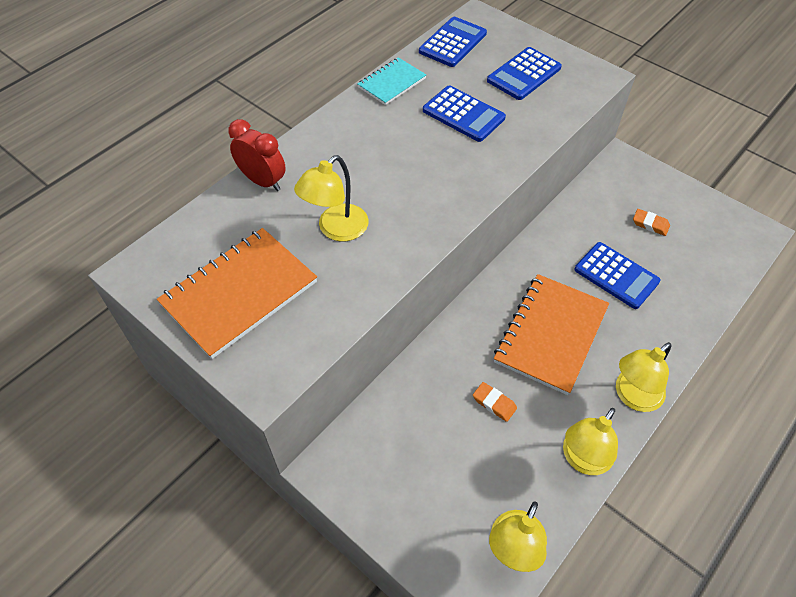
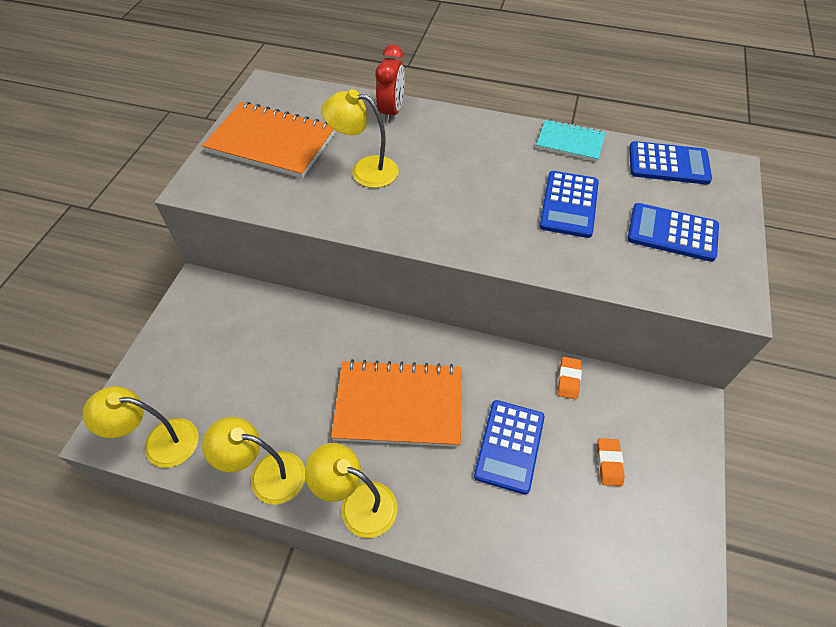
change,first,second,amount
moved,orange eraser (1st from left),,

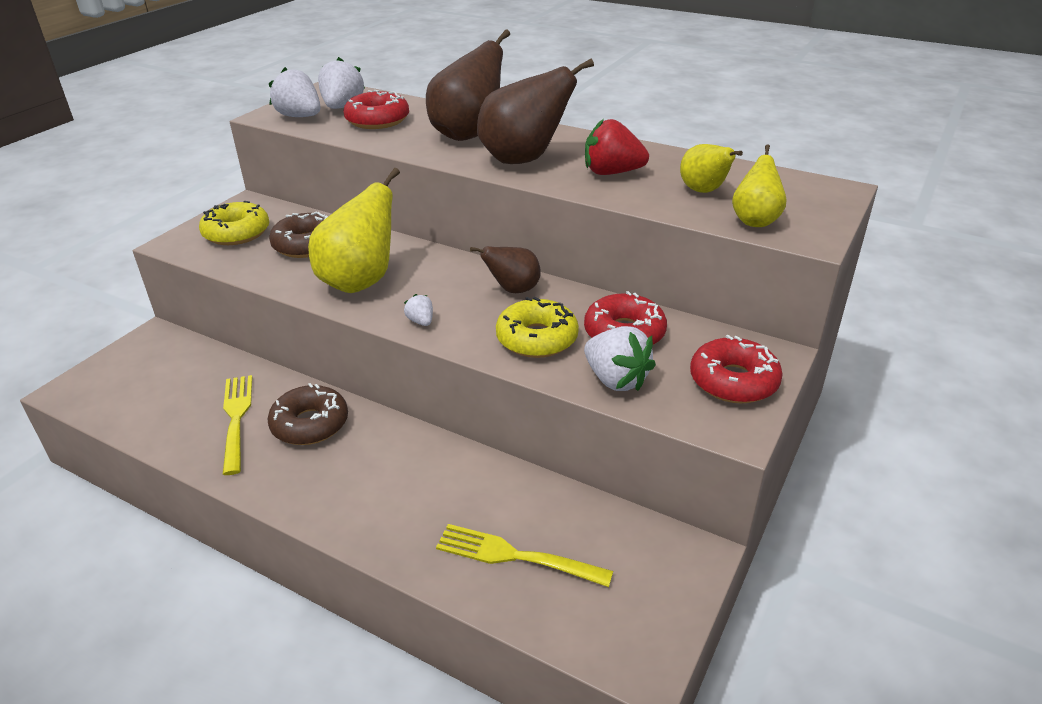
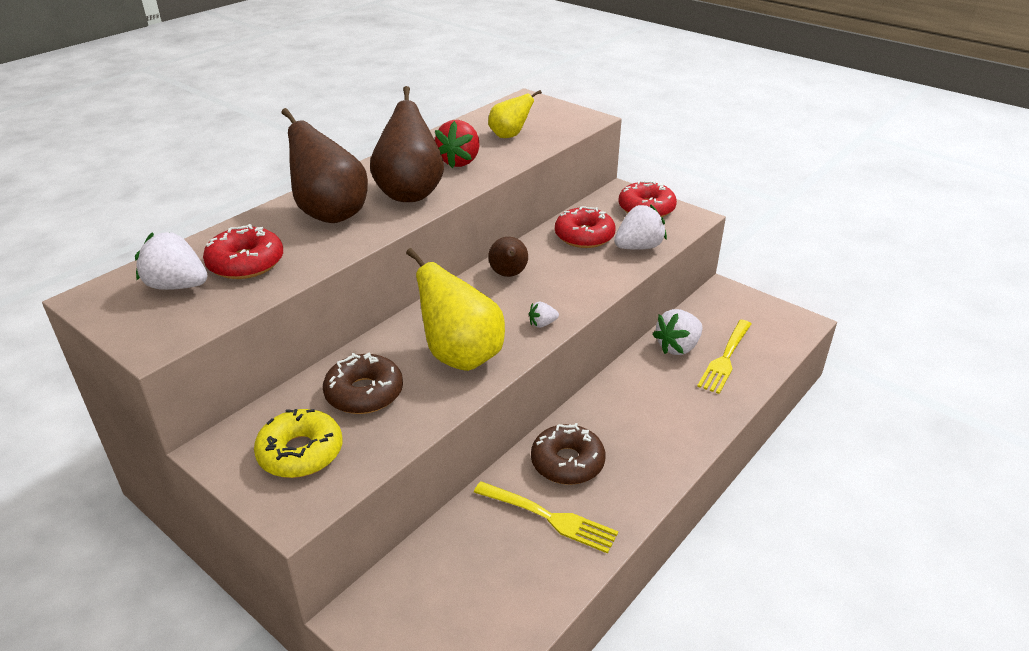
change,first,second,amount
moved,white strawberry (1st from left in the first image),white strawberry (4th from left),
removed,yellow pear (3rd from left),,
removed,yellow donut (2nd from left),,
turned,yellow fork (1st from left),,150 degrees counterclockwise

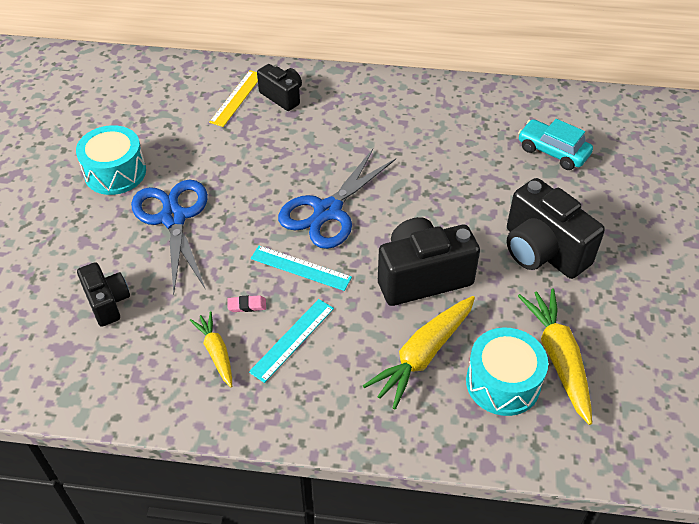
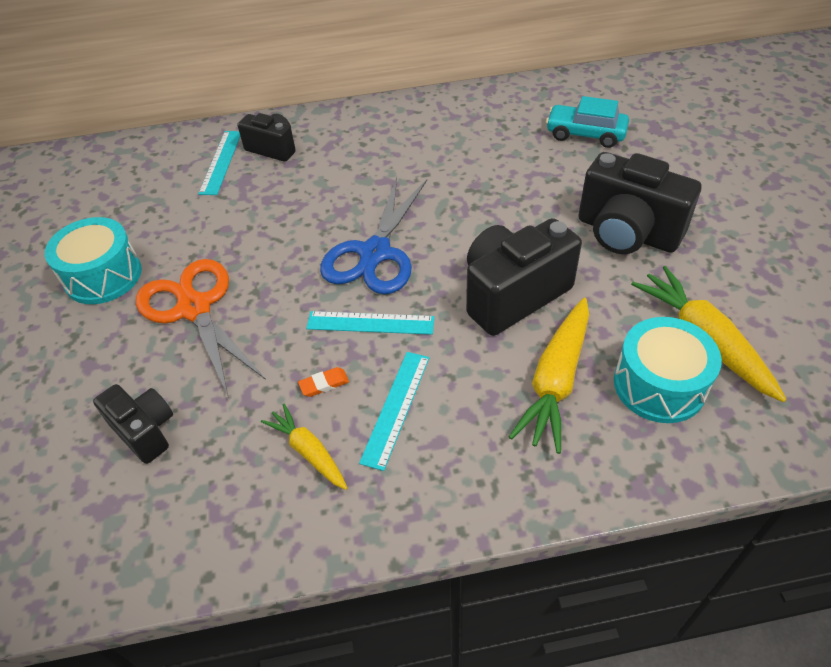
change,first,second,amount
recoloured,yellow ruler,turquoise ruler (1st from left),
recoloured,blue scissors (1st from left),orange scissors,
recoloured,pink eraser,orange eraser,

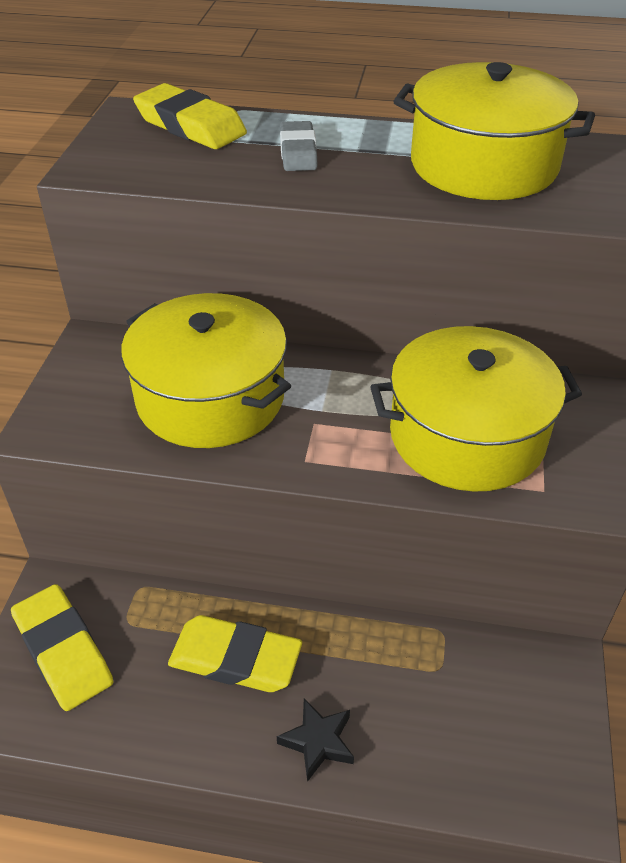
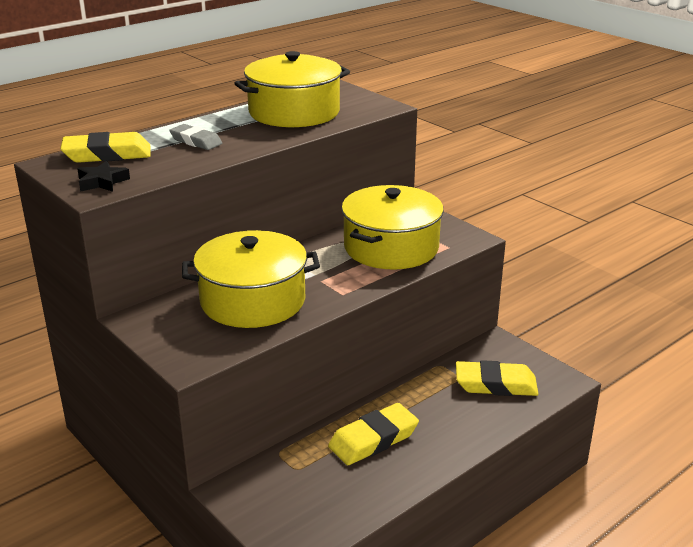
change,first,second,amount
moved,yellow eraser (1st from left in the first image),yellow eraser (3rd from left),
moved,black star,,

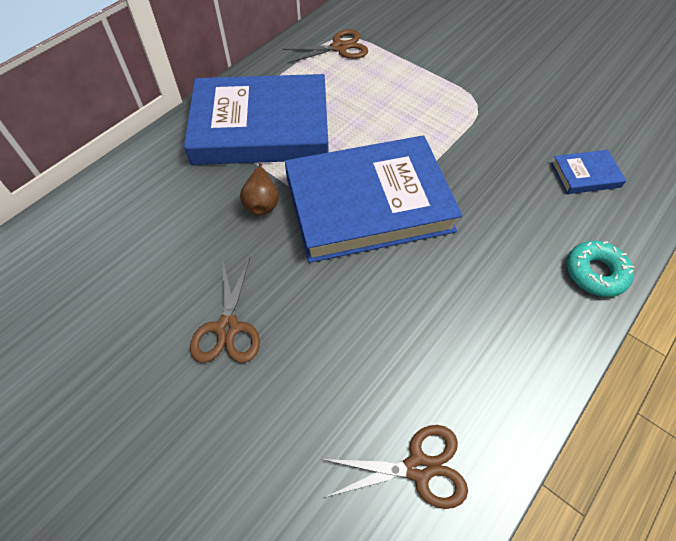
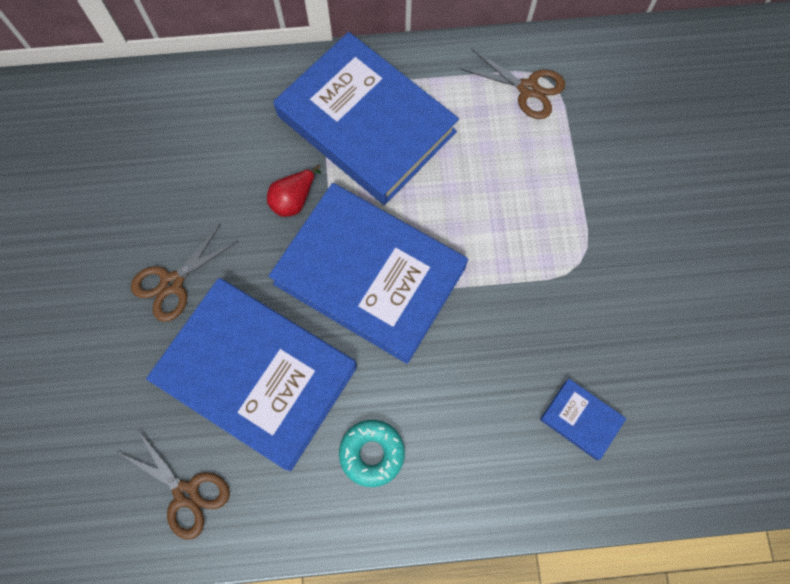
change,first,second,amount
recoloured,brown pear,red pear,
moved,turquoise donut,,
added,,blue book (1st from left),

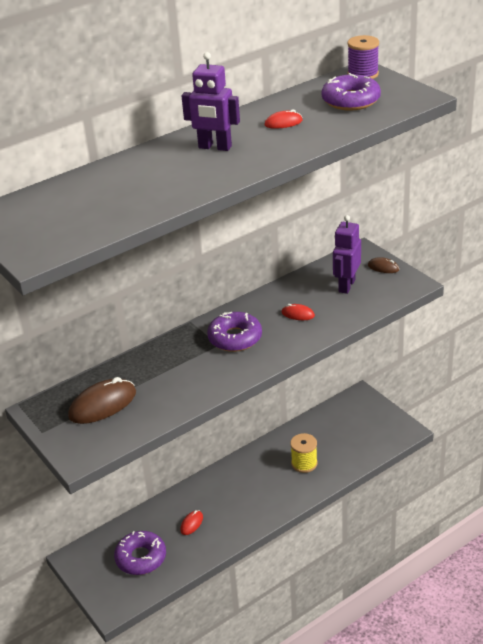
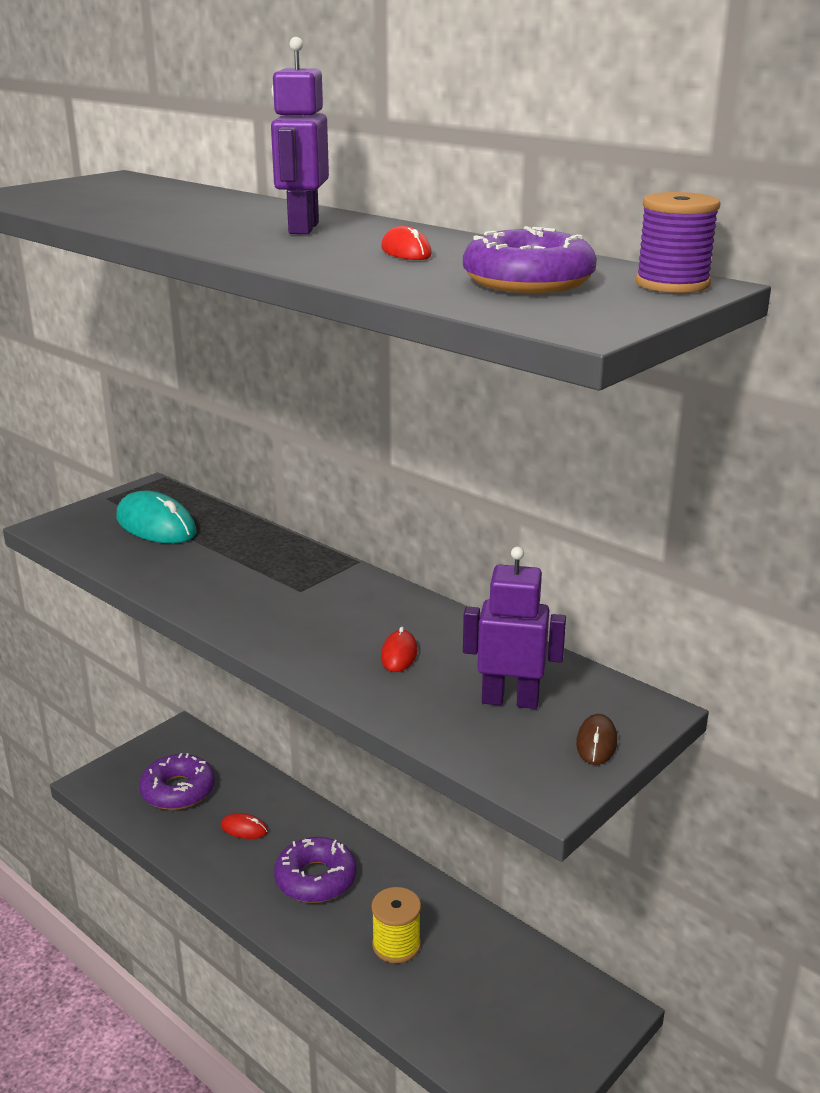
change,first,second,amount
moved,purple donut (2nd from left),,
recoloured,brown mouse (1st from left),turquoise mouse,

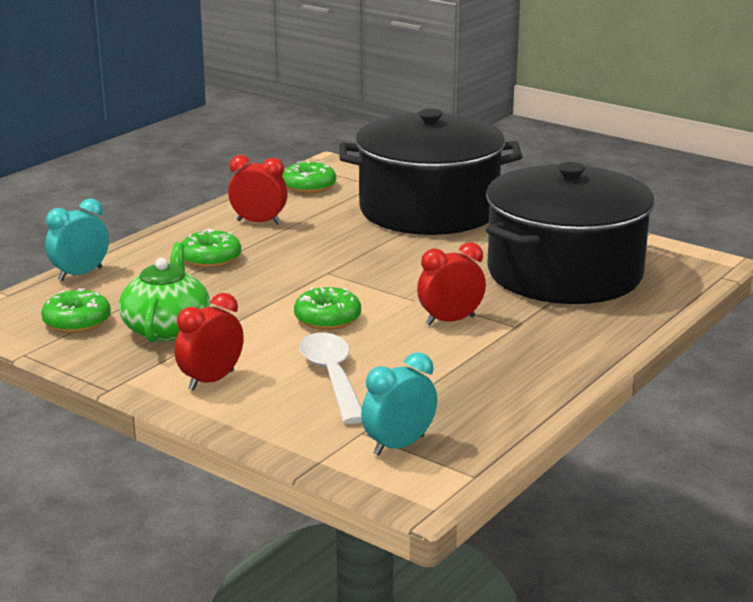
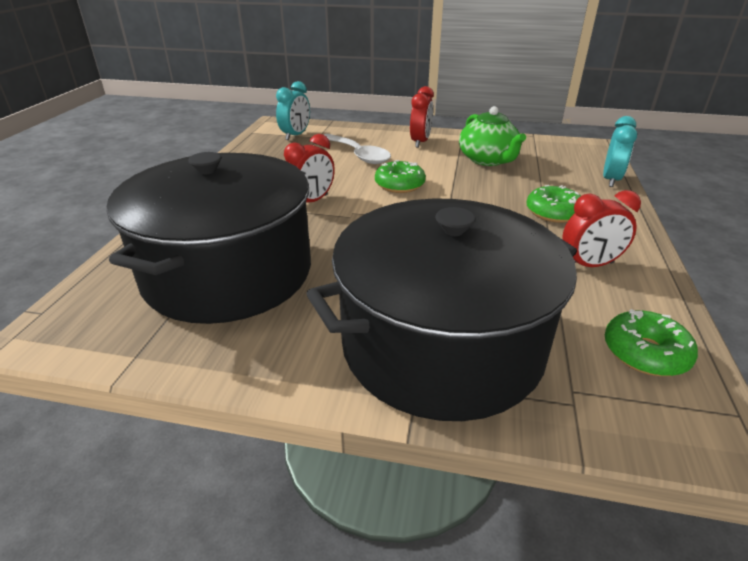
change,first,second,amount
removed,green donut (1st from left),,

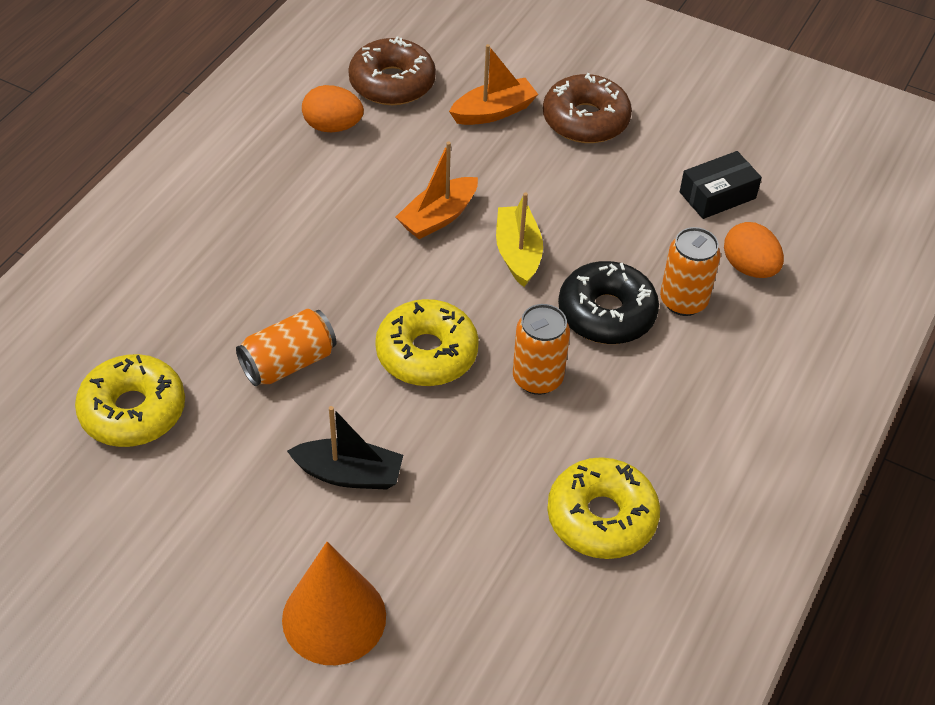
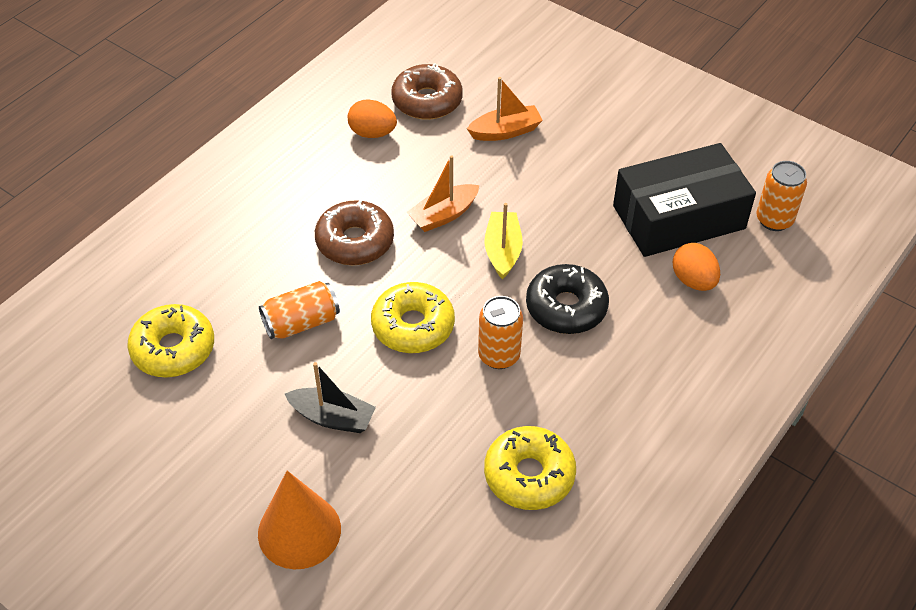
change,first,second,amount
moved,brown donut (2nd from left in the first image),brown donut (1st from left),
resized,black box,,x2.08
moved,orange can (3rd from left),,

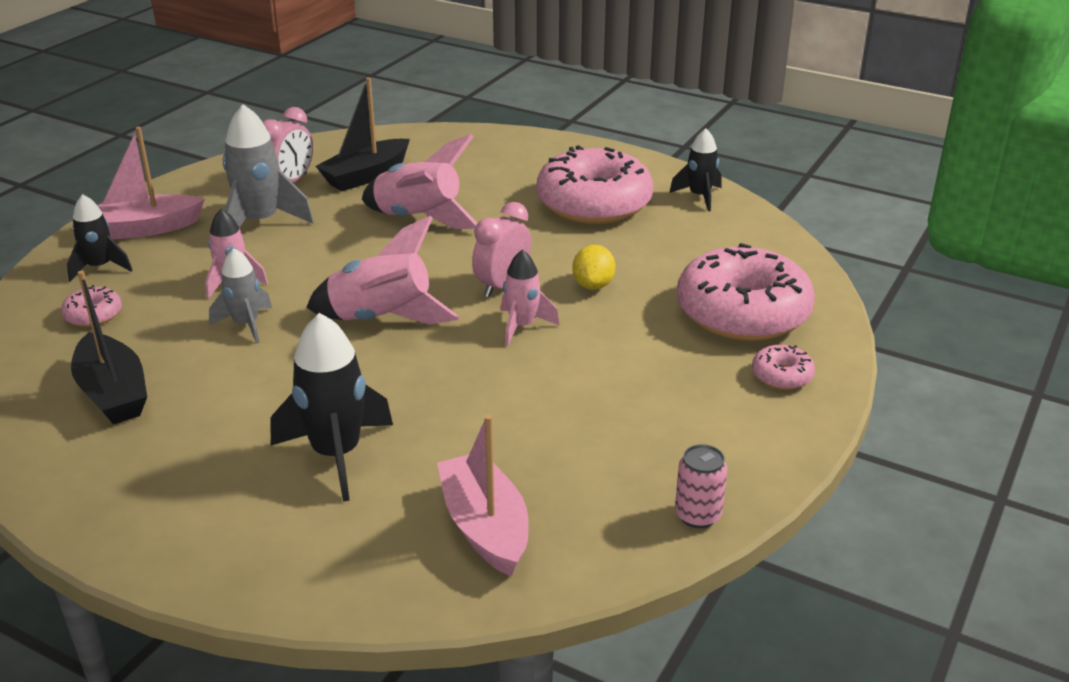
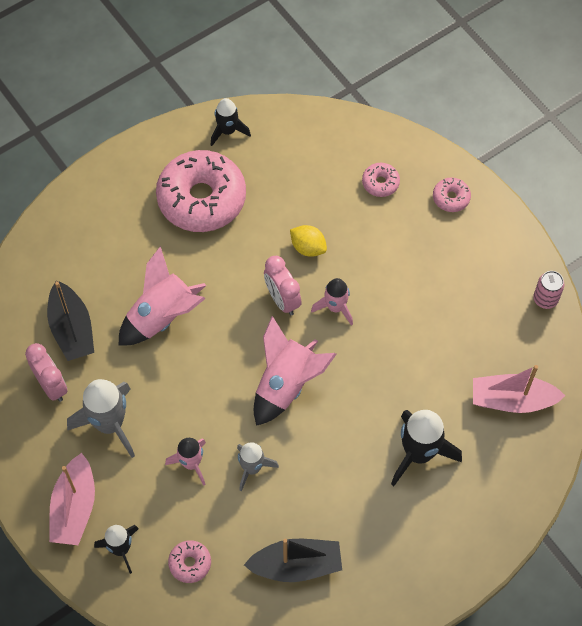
change,first,second,amount
resized,pink donut (3rd from left),,x0.43

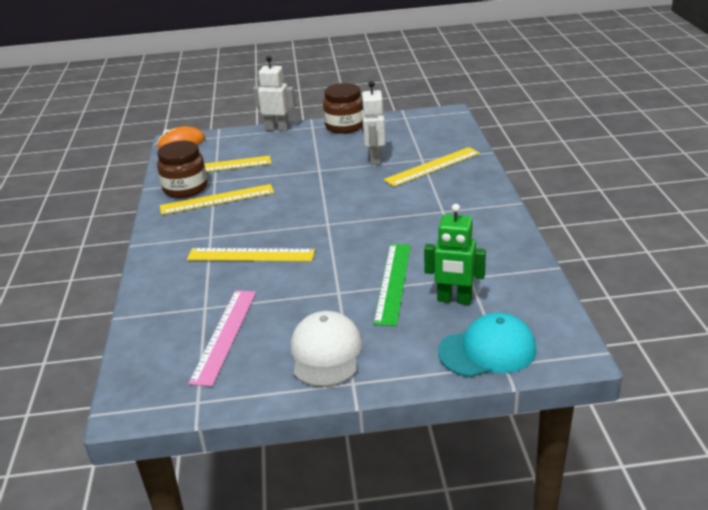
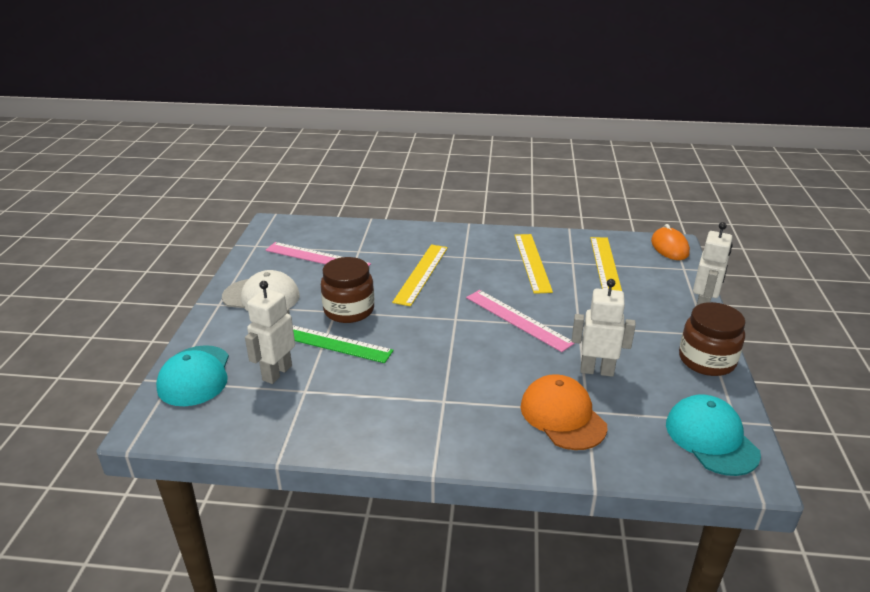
change,first,second,amount
moved,brown jar (1st from left),,
replaced,yellow ruler (4th from left),orange cap,
recoloured,green robot,white robot (1st from left),
added,,pink ruler (2nd from left),
added,,turquoise cap (2nd from left),

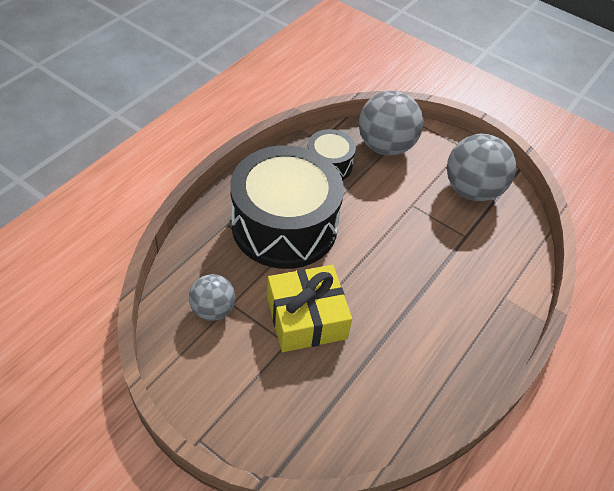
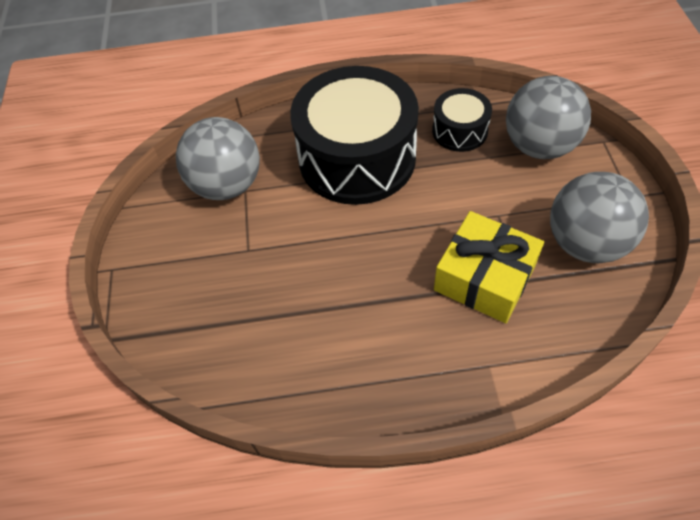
change,first,second,amount
moved,yellow gift,,
resized,grey ball (1st from left),,x1.70

